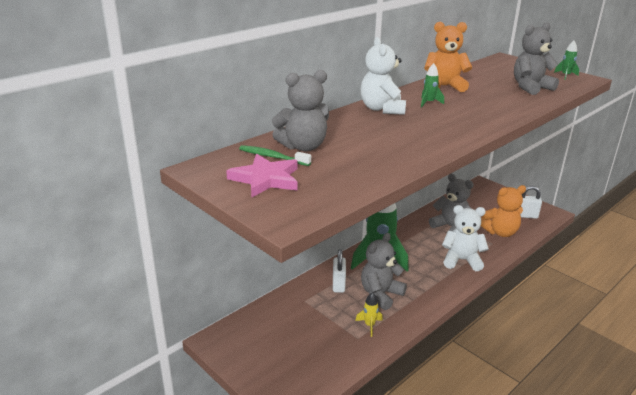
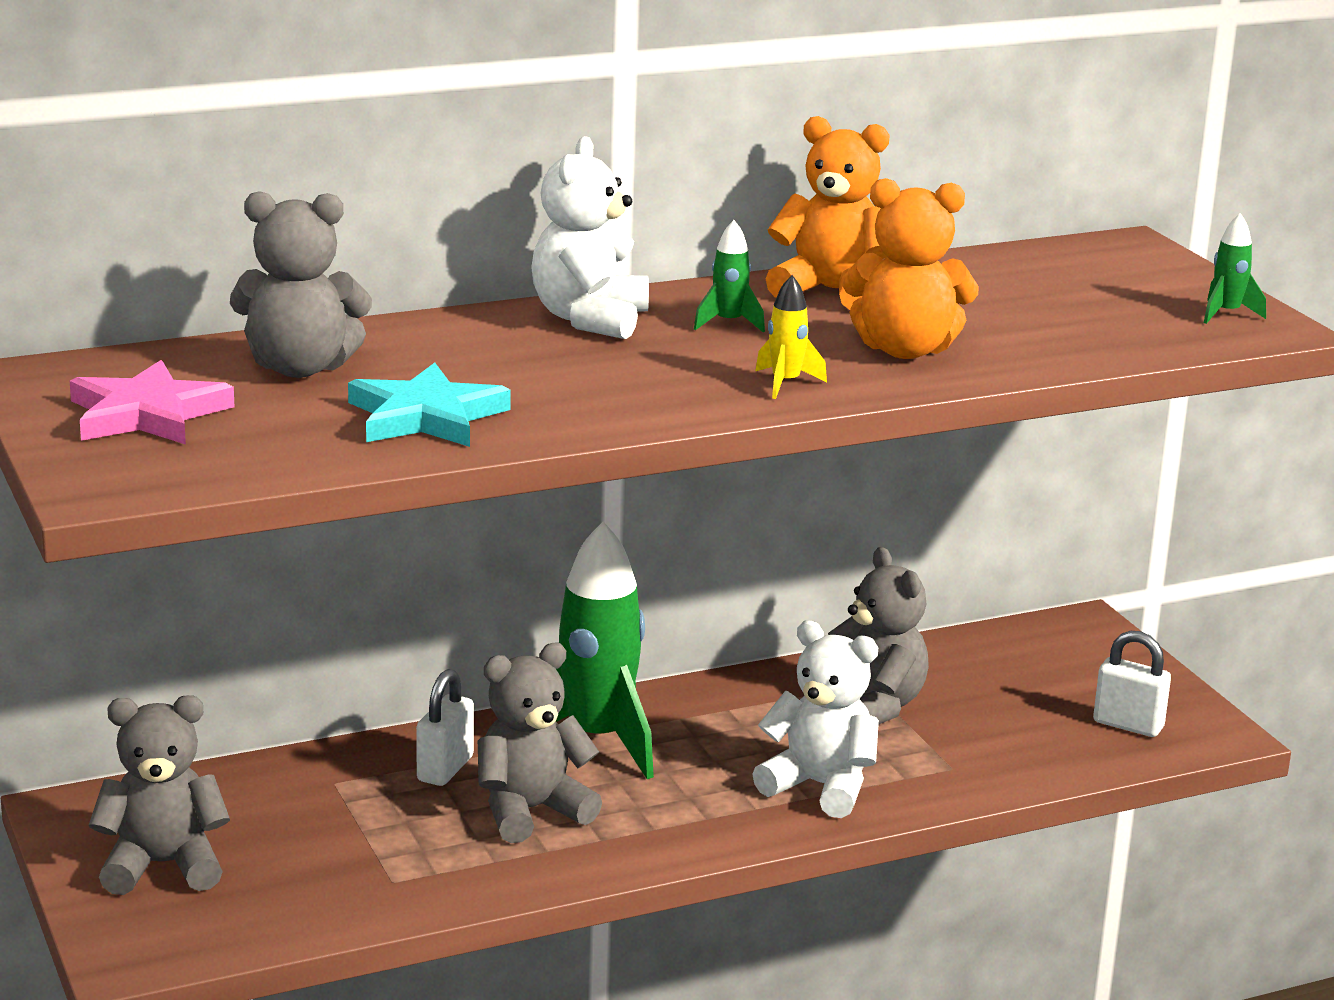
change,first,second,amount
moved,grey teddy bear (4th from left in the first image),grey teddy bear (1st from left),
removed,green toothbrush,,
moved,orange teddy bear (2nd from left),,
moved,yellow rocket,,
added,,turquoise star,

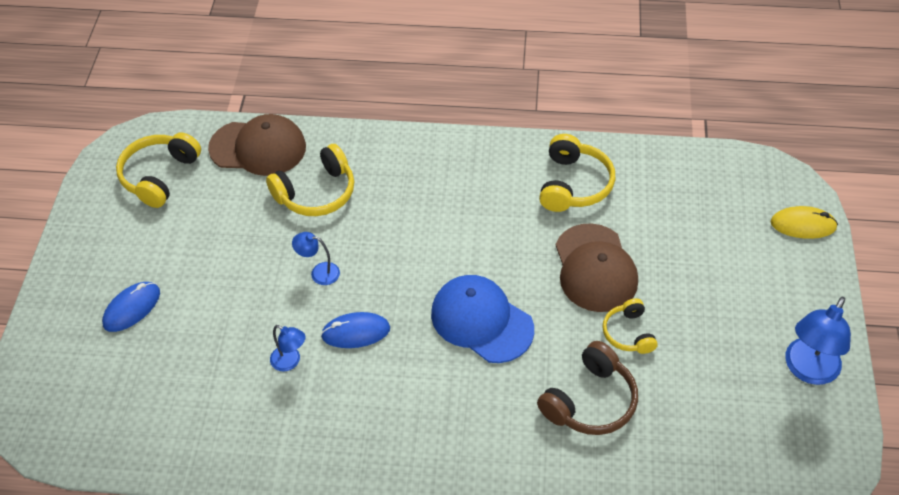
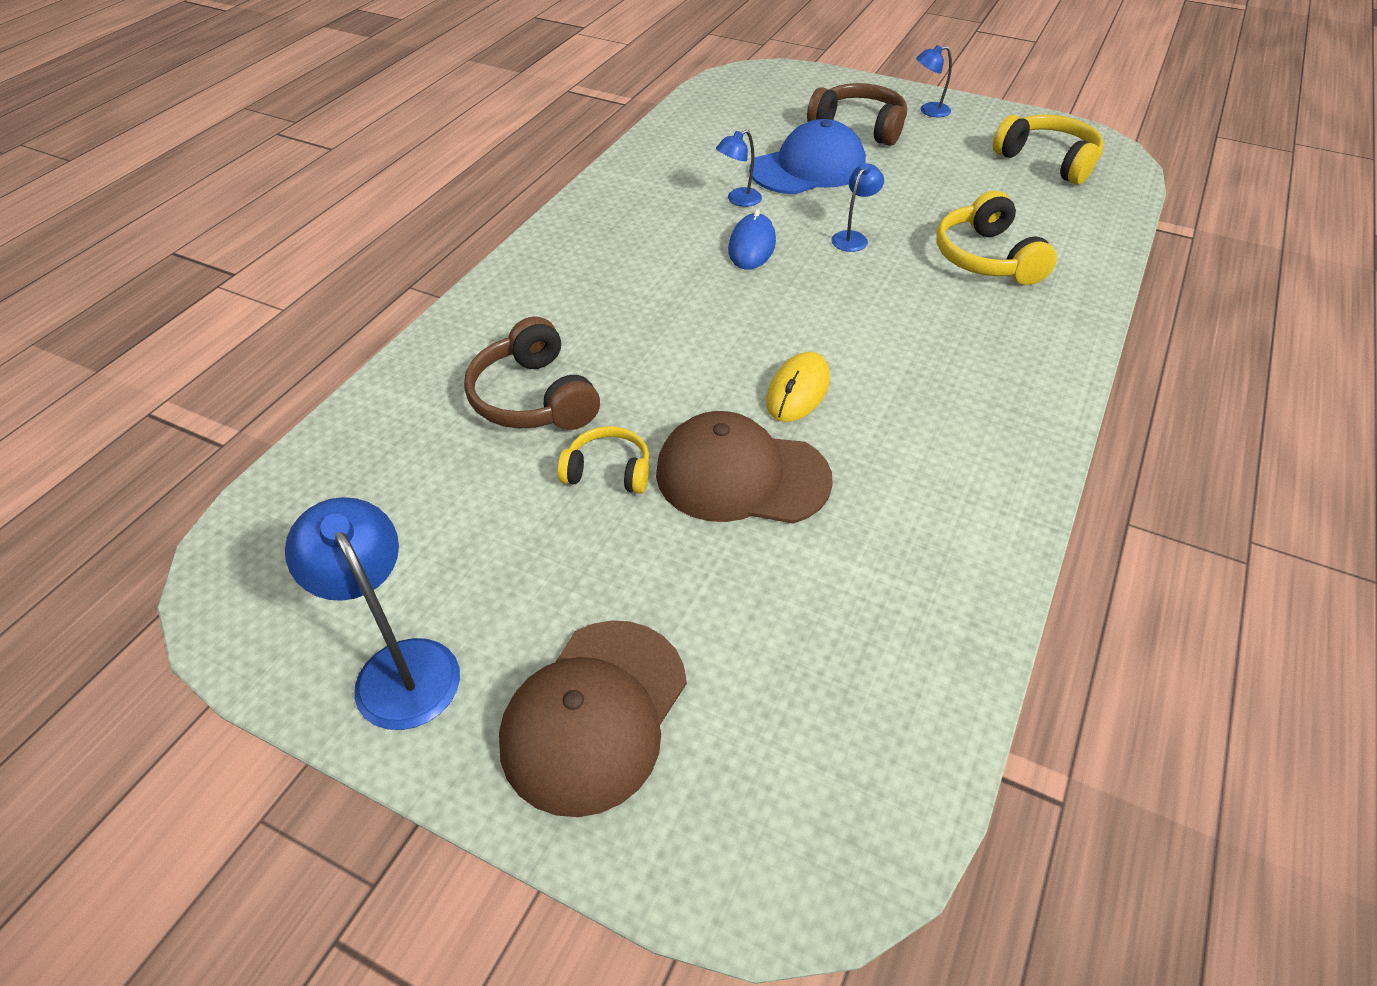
change,first,second,amount
moved,brown cap (1st from left),,
removed,yellow headphones (3rd from left),,
moved,yellow mouse,,
moved,blue cap,,
replaced,blue mouse (1st from left),brown headphones (2nd from left),
added,,blue lamp (4th from left),

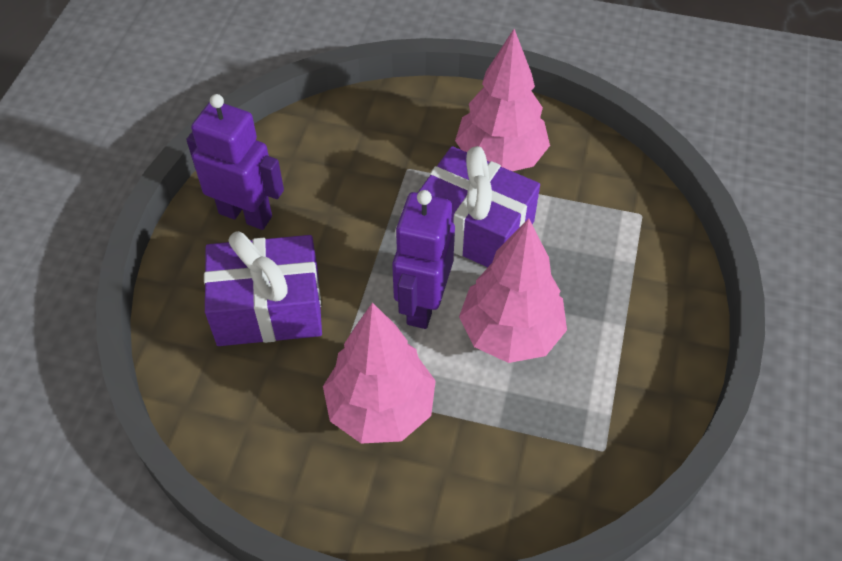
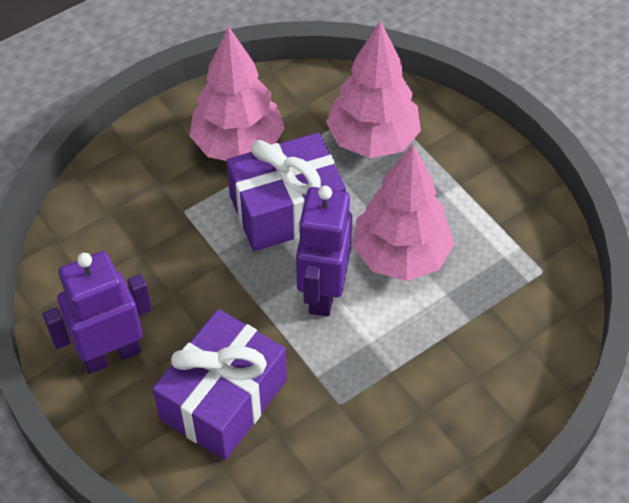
change,first,second,amount
turned,purple robot (2nd from left),,45 degrees clockwise
moved,pink tree (1st from left in the first image),pink tree (2nd from left),

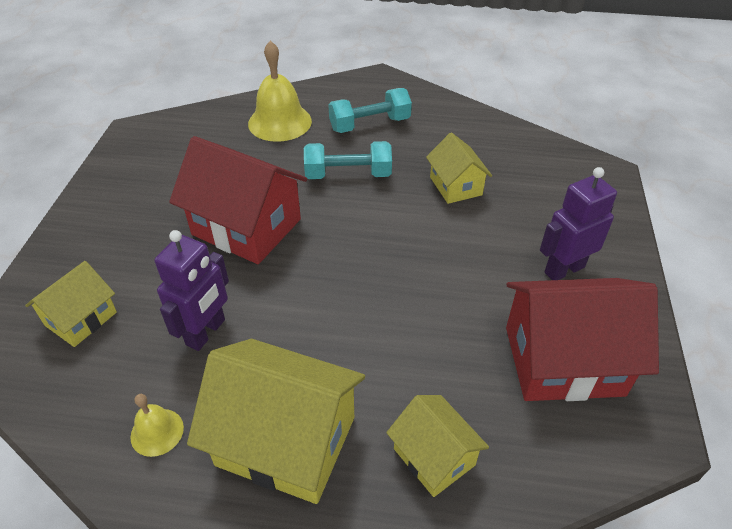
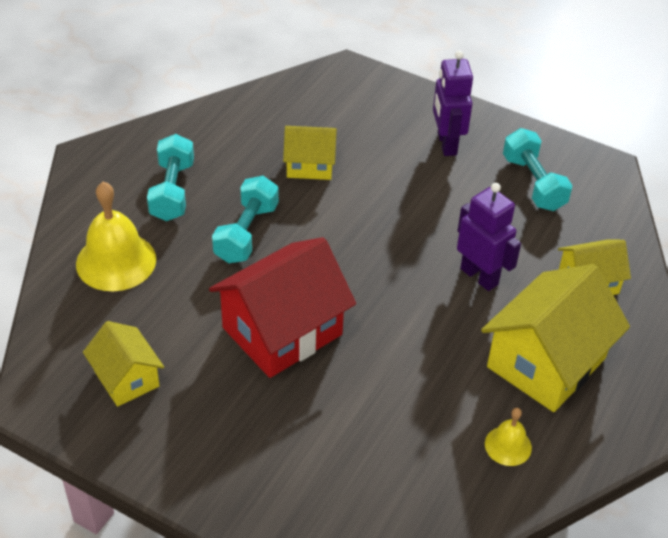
change,first,second,amount
moved,purple robot (1st from left in the first image),purple robot (2nd from left),
moved,yellow house (1st from left),,
replaced,red house (2nd from left),turquoise dumbbell (3rd from left),

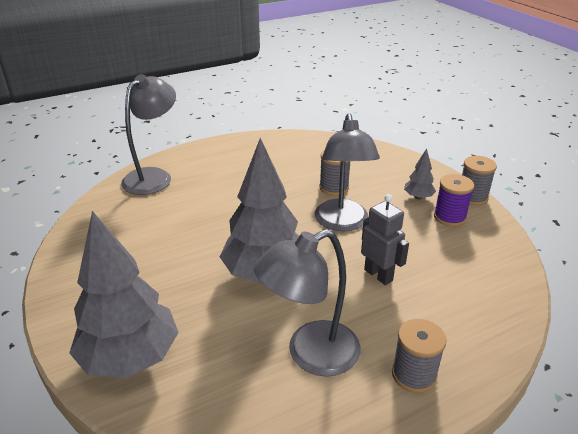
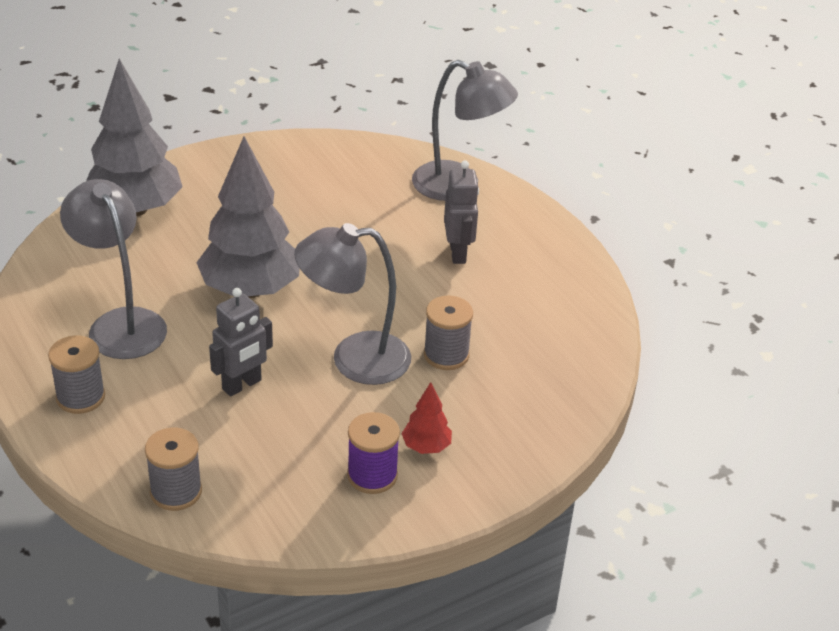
change,first,second,amount
recoloured,grey tree (3rd from left),red tree,
moved,grey spool (3rd from left in the first image),grey spool (2nd from left),
added,,grey robot (2nd from left),

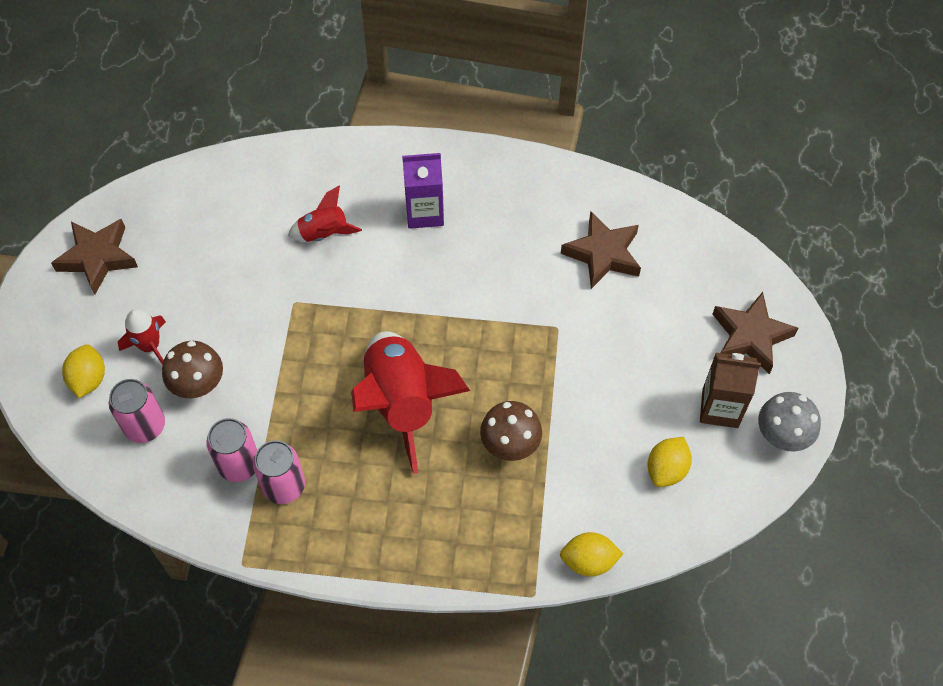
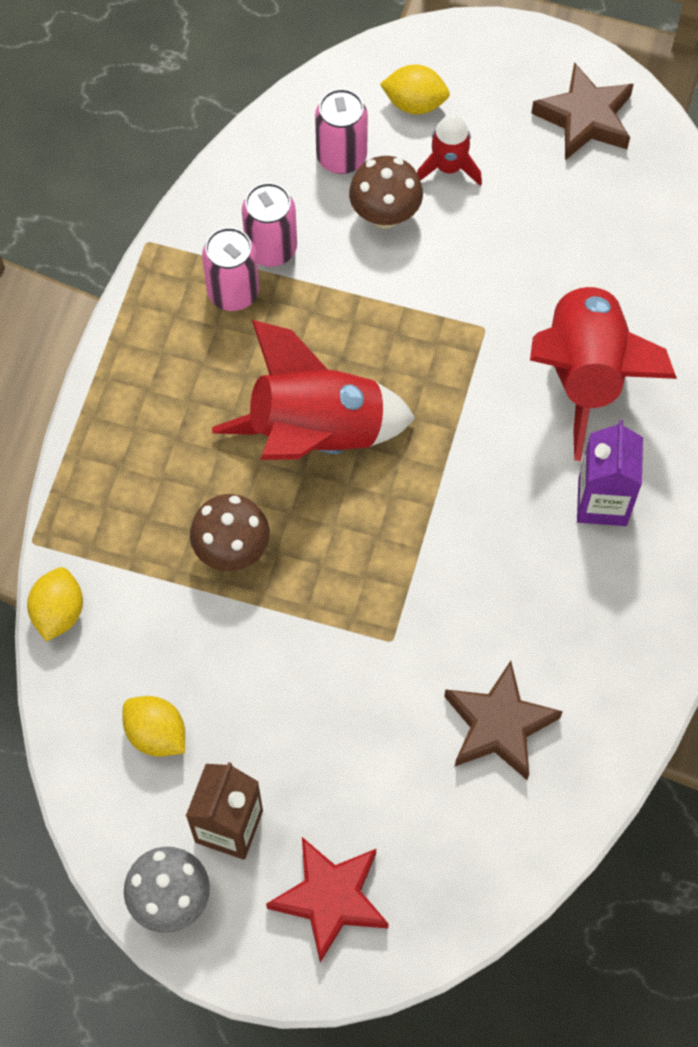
change,first,second,amount
resized,red rocket (2nd from left in the first image),red rocket (3rd from left),x1.99
recoloured,brown star (3rd from left),red star,

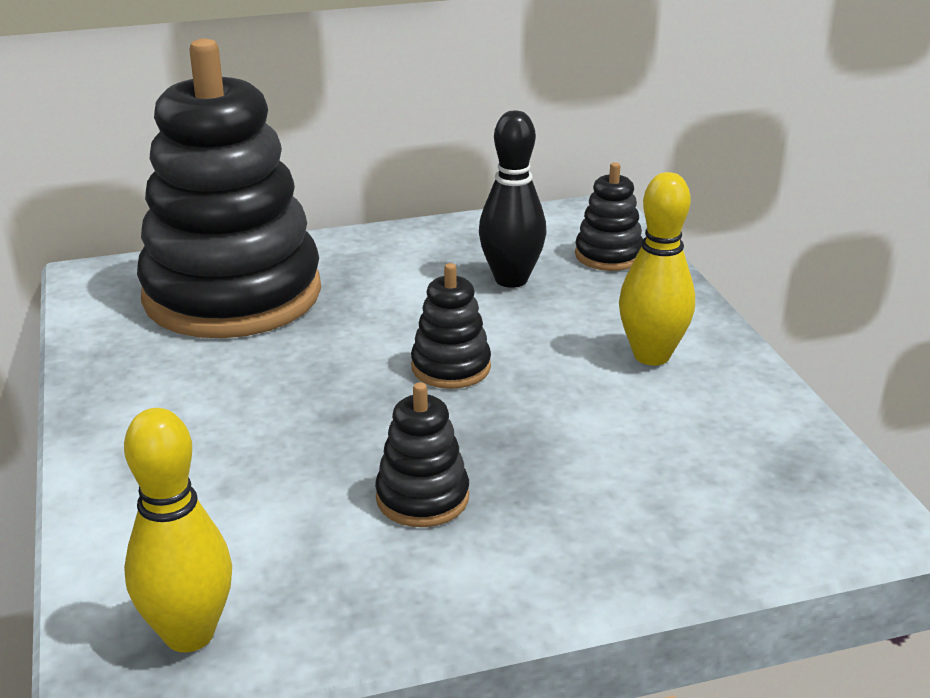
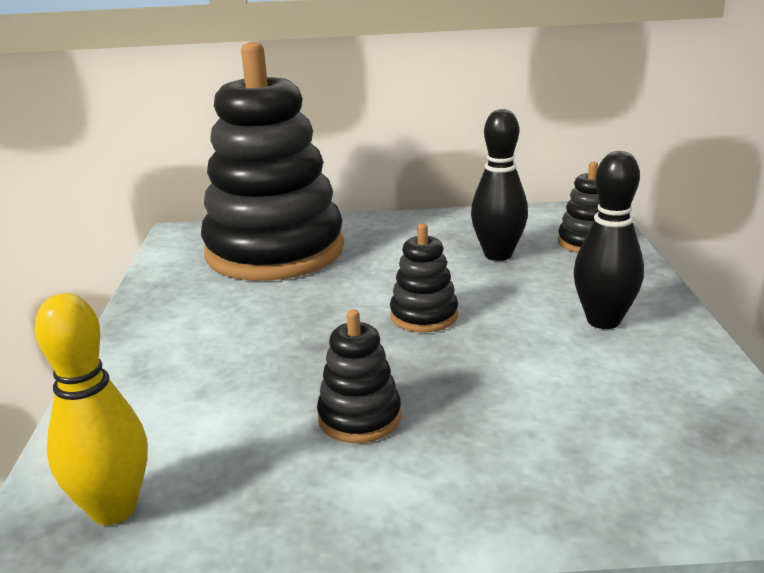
change,first,second,amount
recoloured,yellow bowling pin (2nd from left),black bowling pin (2nd from left),

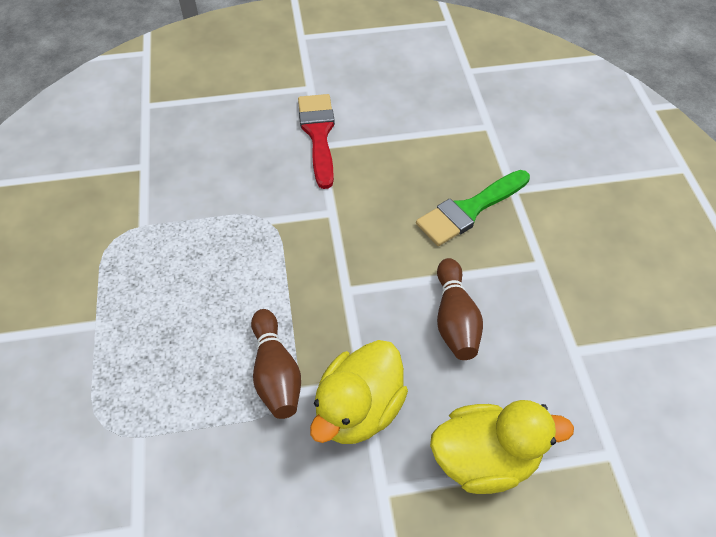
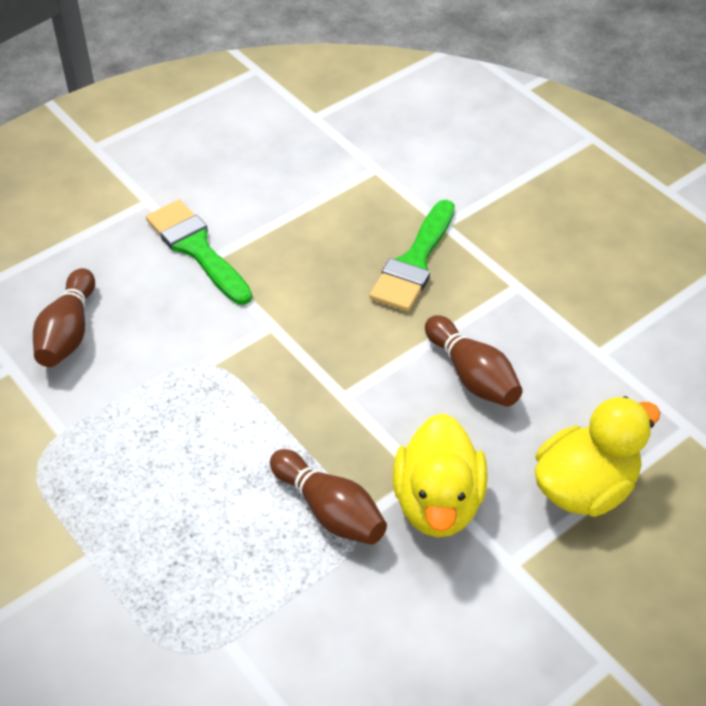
change,first,second,amount
recoloured,red brush,green brush (1st from left),
added,,brown bowling pin (1st from left),

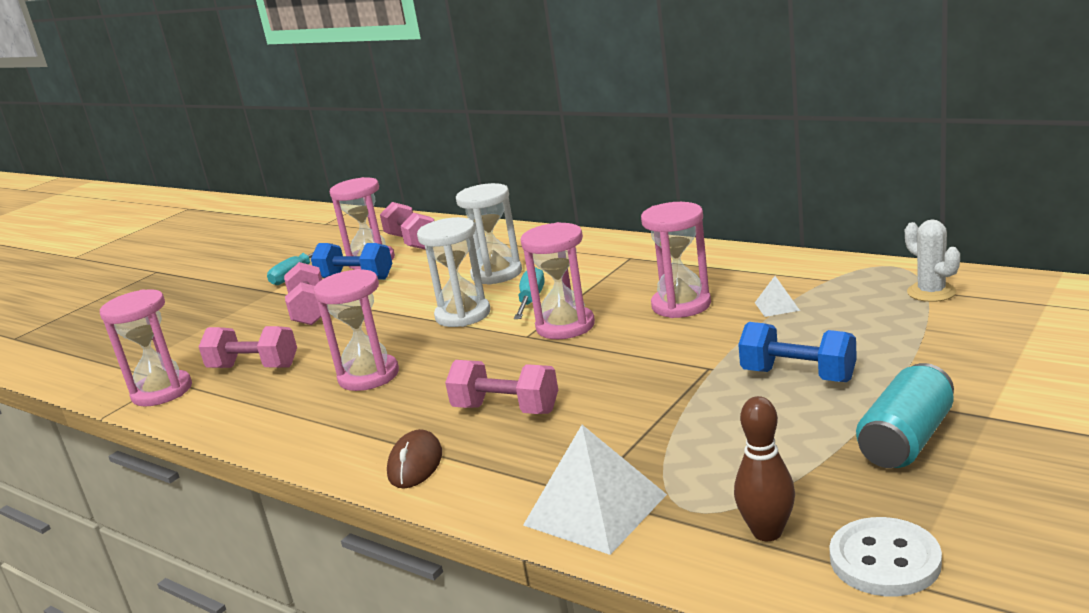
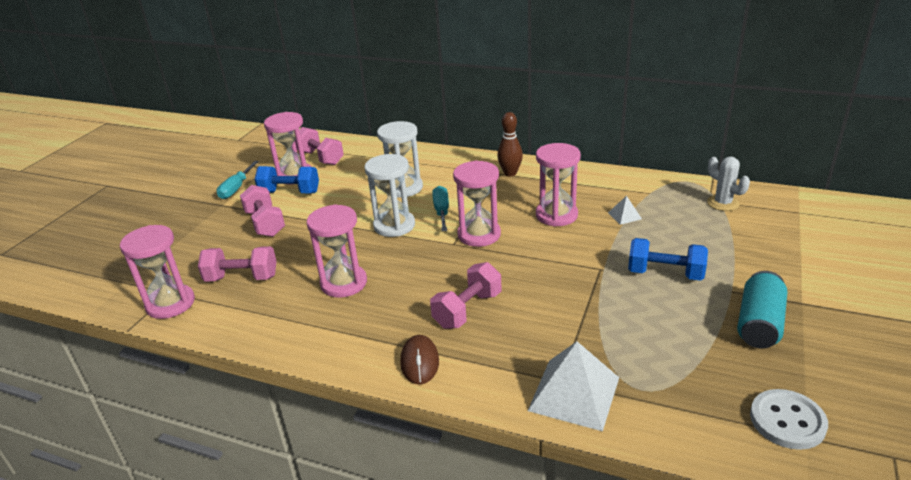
change,first,second,amount
turned,pink dumbbell (4th from left),,60 degrees counterclockwise
moved,brown bowling pin,,

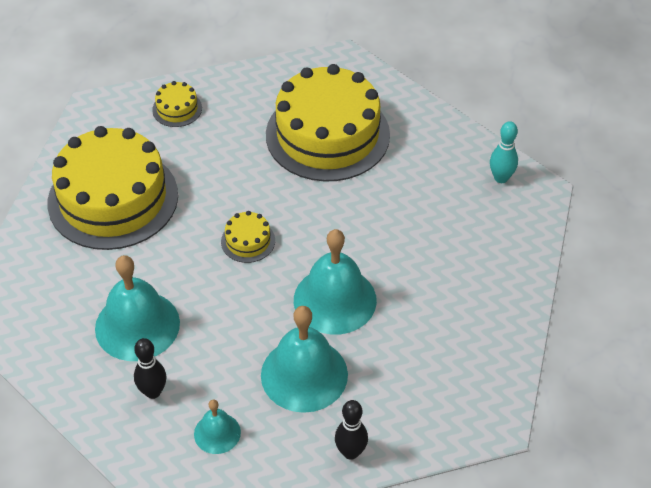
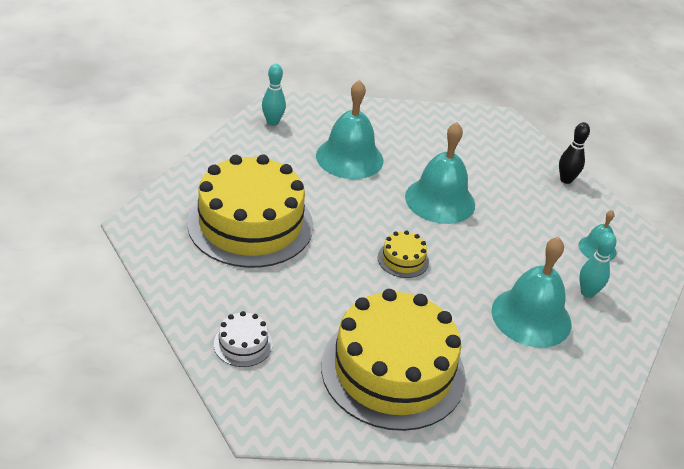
change,first,second,amount
recoloured,yellow cake (2nd from left),white cake,
moved,turquoise bell (3rd from left in the first image),turquoise bell (1st from left),
recoloured,black bowling pin (1st from left),turquoise bowling pin (2nd from left),

